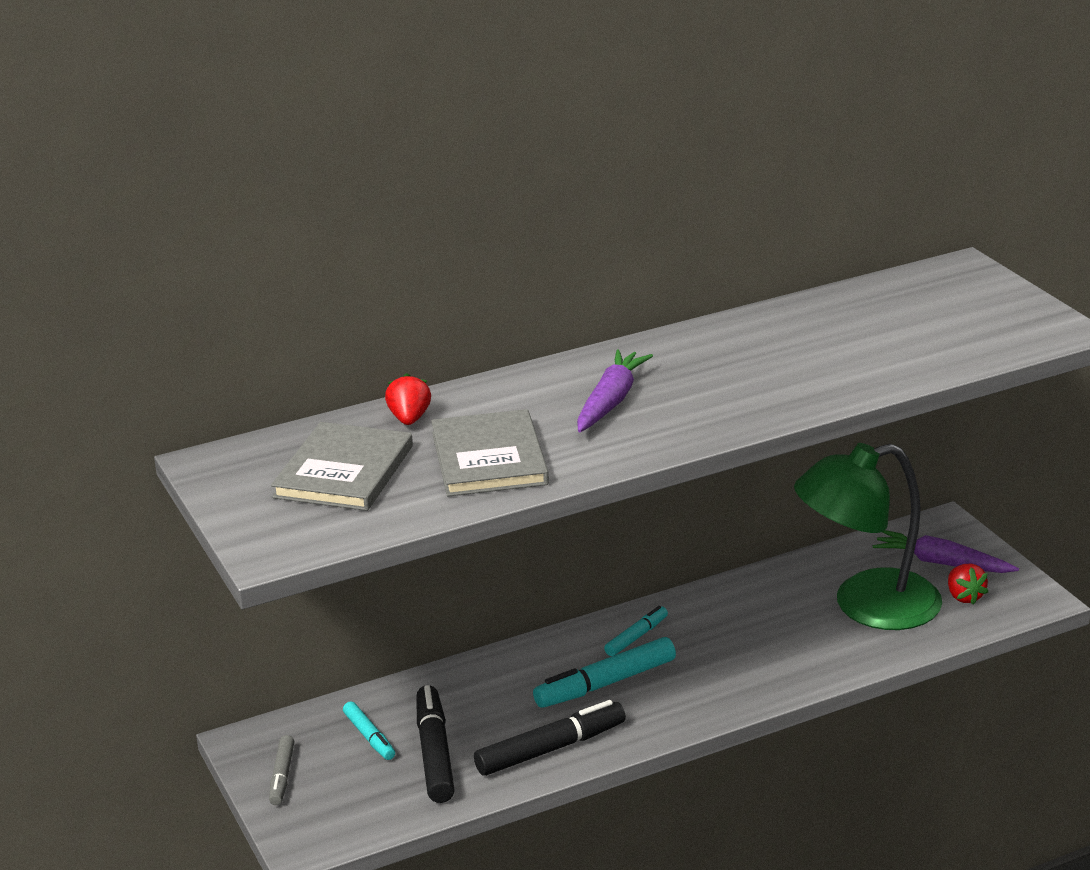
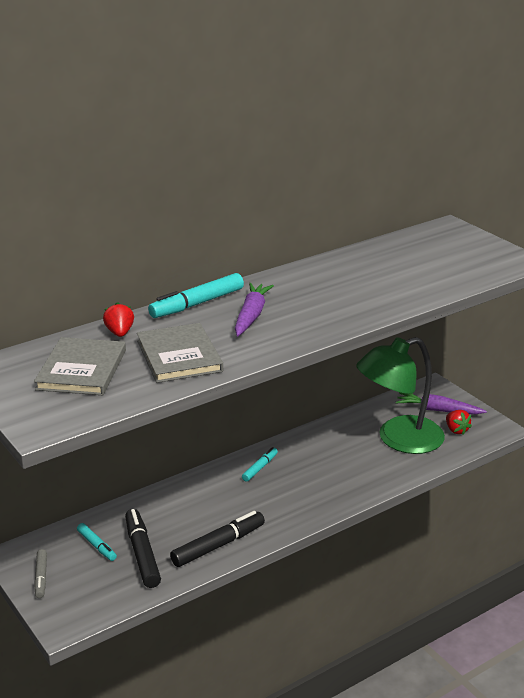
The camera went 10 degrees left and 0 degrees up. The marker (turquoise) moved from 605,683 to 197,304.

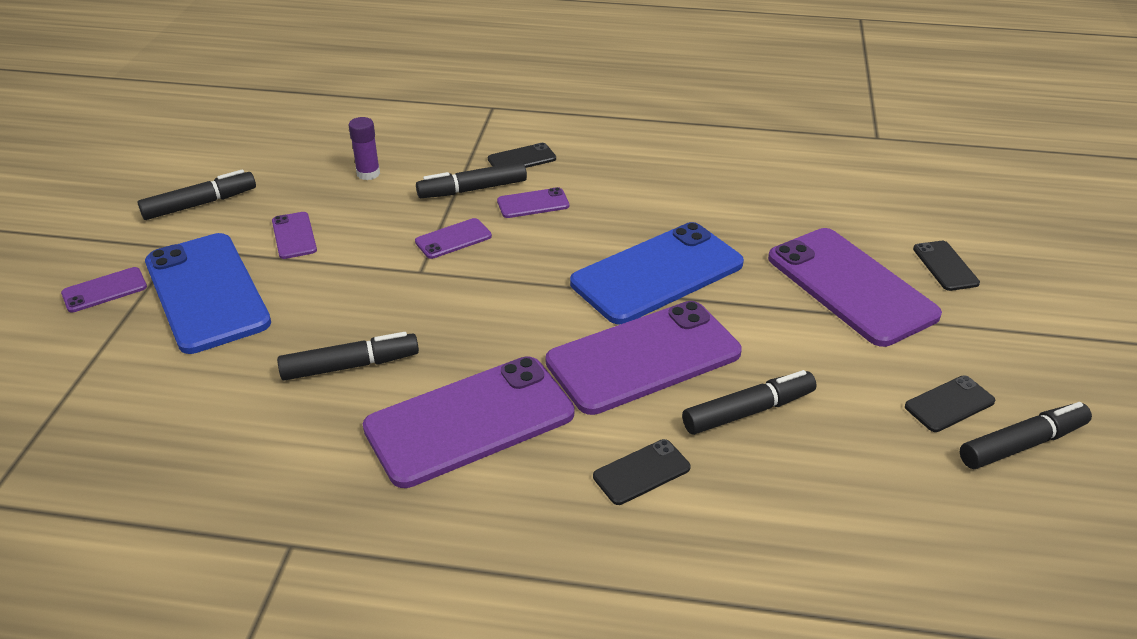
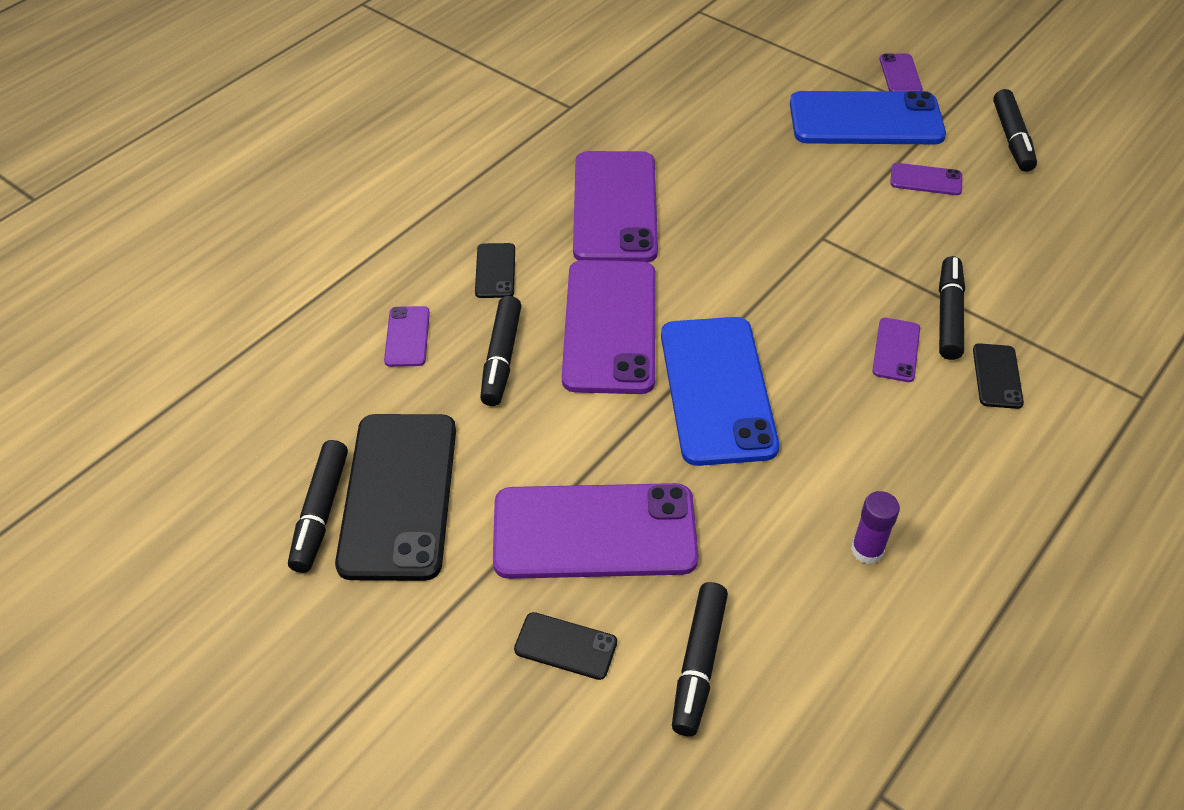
The camera went 120 degrees right and 10 degrees up. The marker (black) moved from 350,366 to 698,664. The glue stick (purple) moved from 368,173 to 867,550. The phone (purple) moved from 453,239 to 407,336. The phone (black) at 949,404 changed to 2.24 times the size.

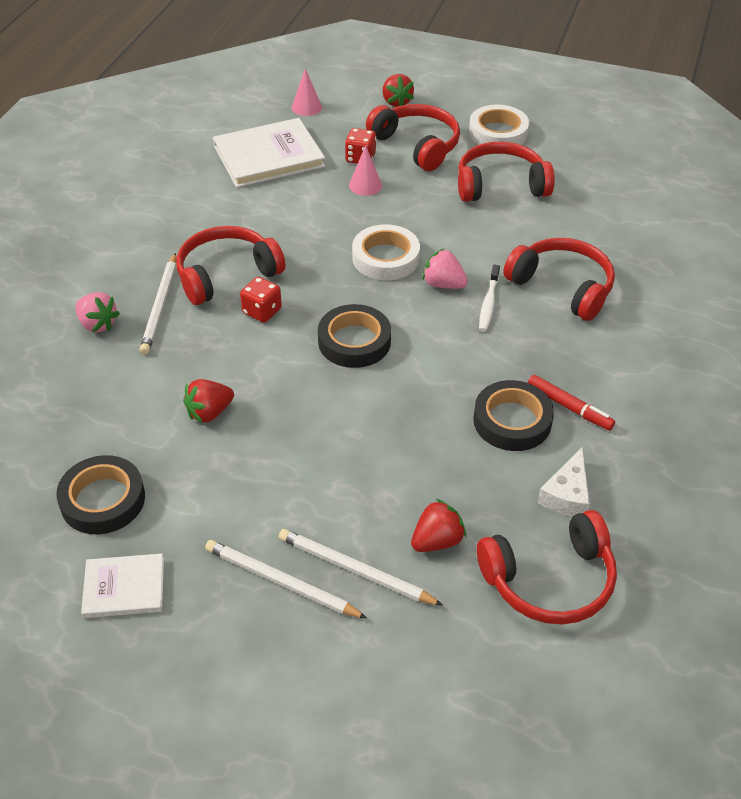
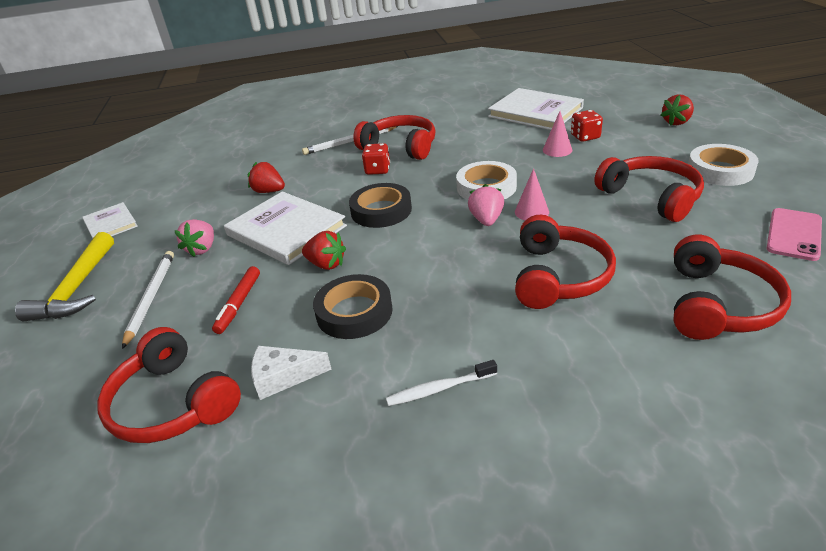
The camera went 65 degrees right and 10 degrees down. The tape (black) at 103,500 disappeared. The pencil (white) at 281,582 disappeared. The hammer (yellow) at 77,288 appeared. The book (white) at 286,230 appeared. The phone (pink) at 794,234 appeared. The strawberry (pink) moved from 97,324 to 202,249. The cone (pink) moved from 306,107 to 531,212. The headphones (red) moved from 417,145 to 718,304. The strawberry (red) moved from 437,541 to 326,264. The toothbrush (white) moved from 489,303 to 440,389. The marker (red) moved from 569,407 to 239,304.

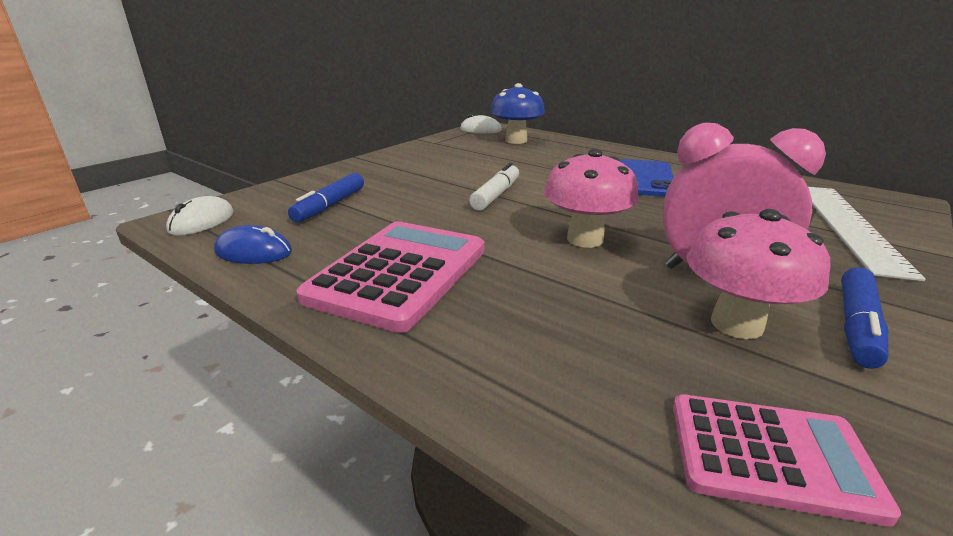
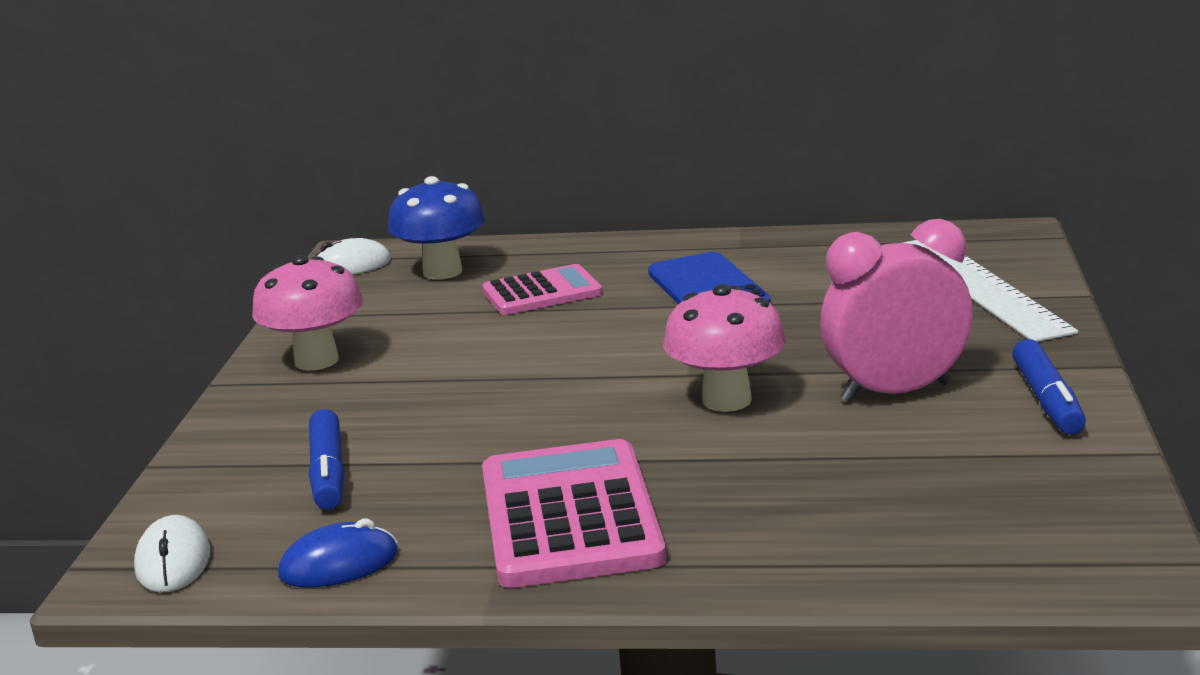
The camera went 30 degrees left and 5 degrees down. The marker (white) at 496,195 disappeared. The calculator (pink) moved from 770,456 to 542,292. The mushroom (pink) moved from 736,324 to 316,360.

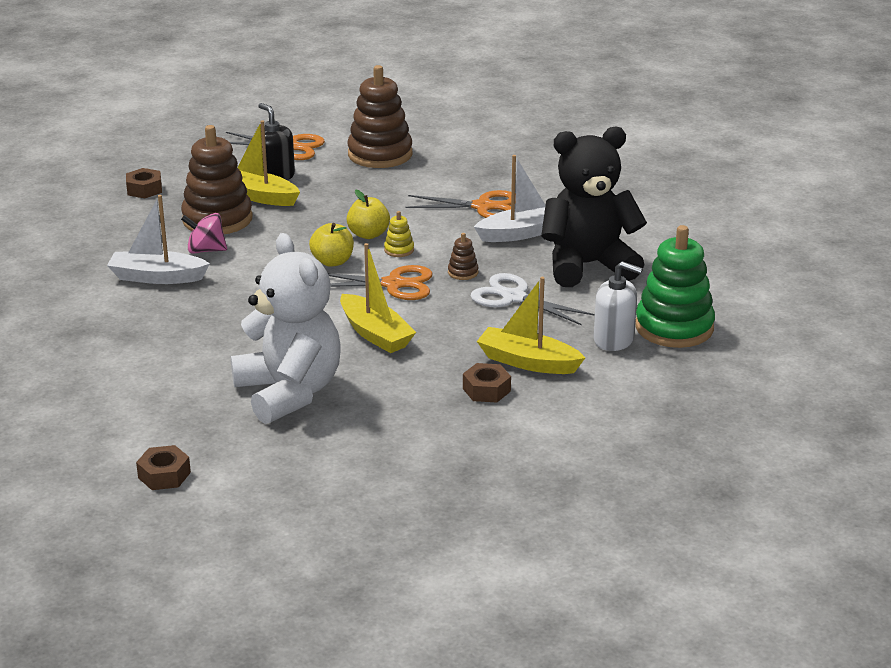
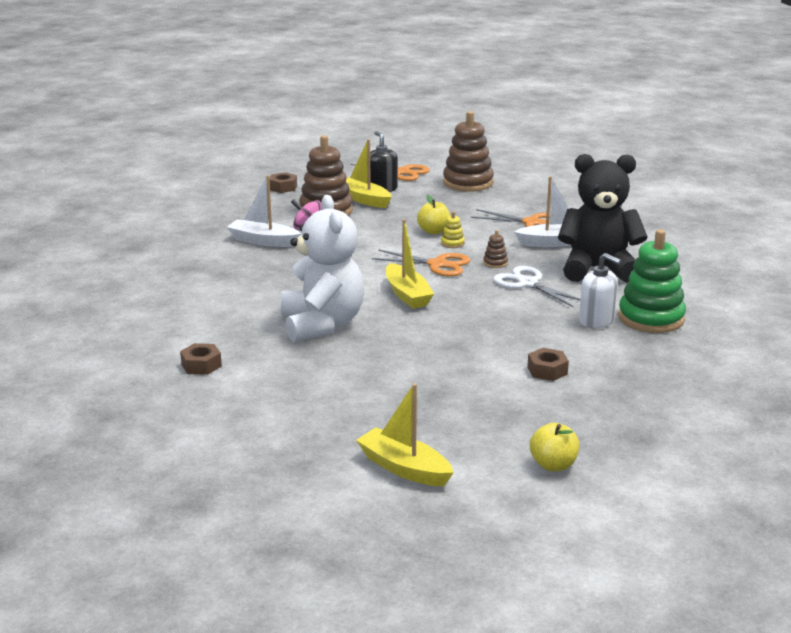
The camera went 15 degrees right and 5 degrees down. The apple (yellow) moved from 332,261 to 553,465. The nut (brown) moved from 486,390 to 547,370. The boat (yellow) moved from 528,362 to 404,468.

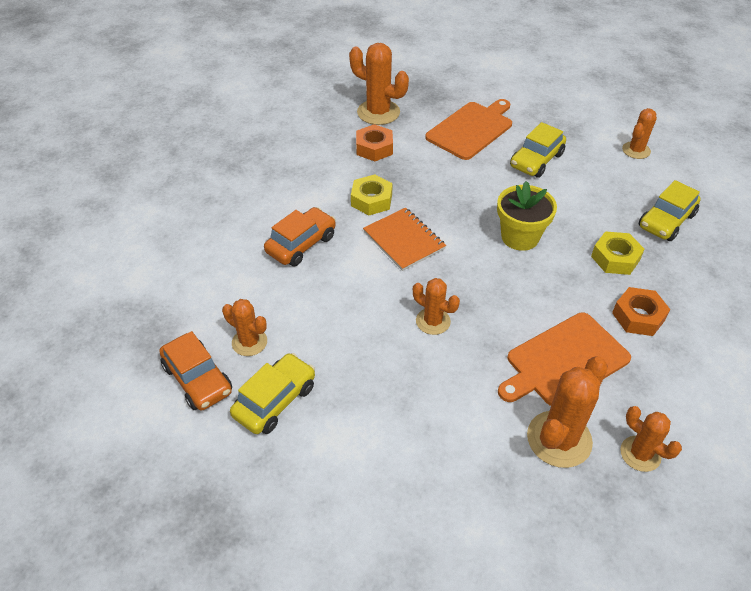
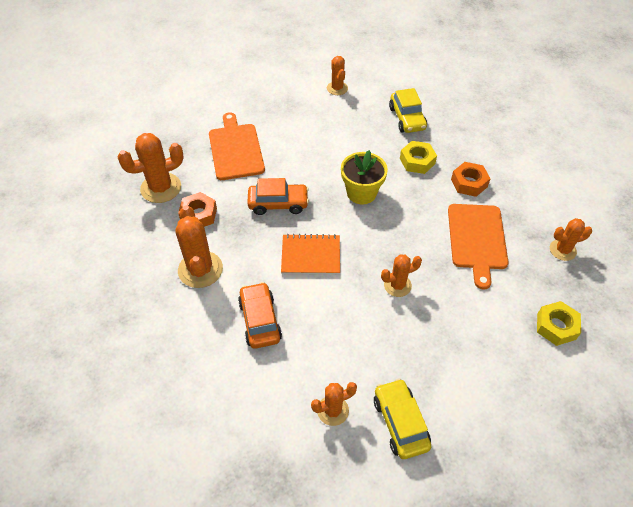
The camera went 55 degrees left and 5 degrees up. The car (yellow) at 536,160 disappeared. The car (orange) moved from 198,379 to 278,203. The nut (yellow) moved from 371,200 to 556,326. The cactus (orange) moved from 559,439 to 200,269.

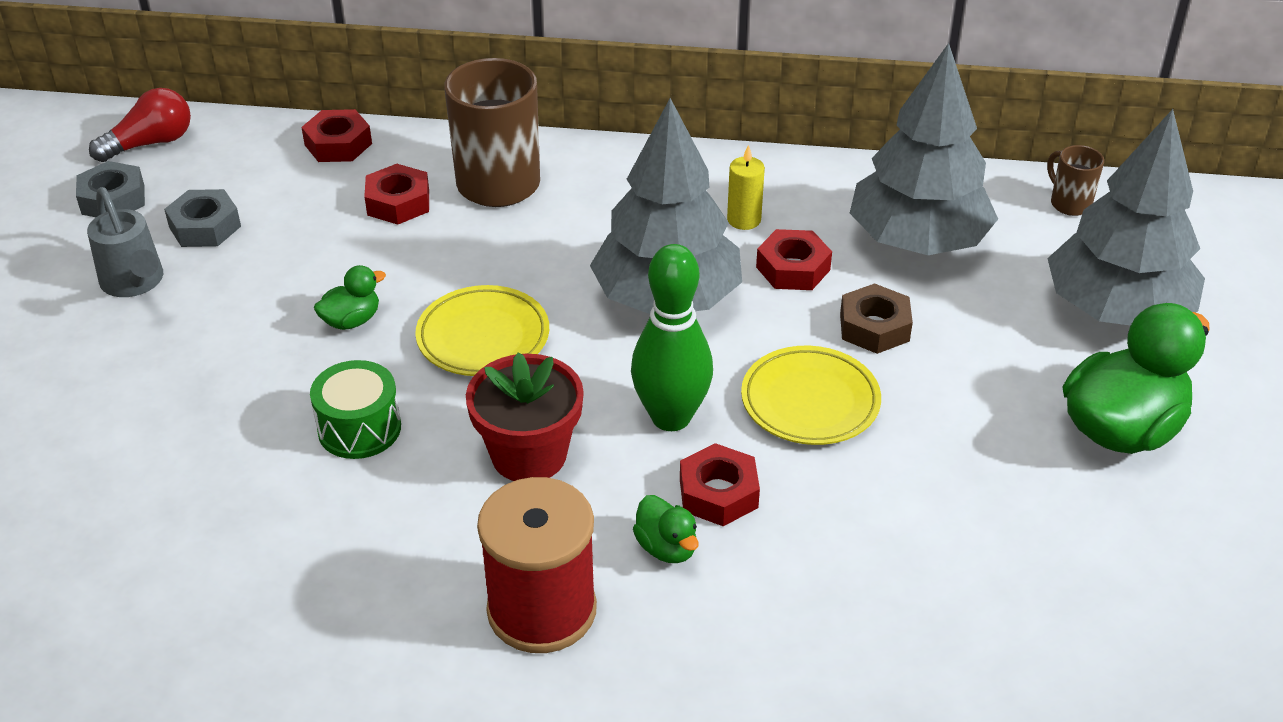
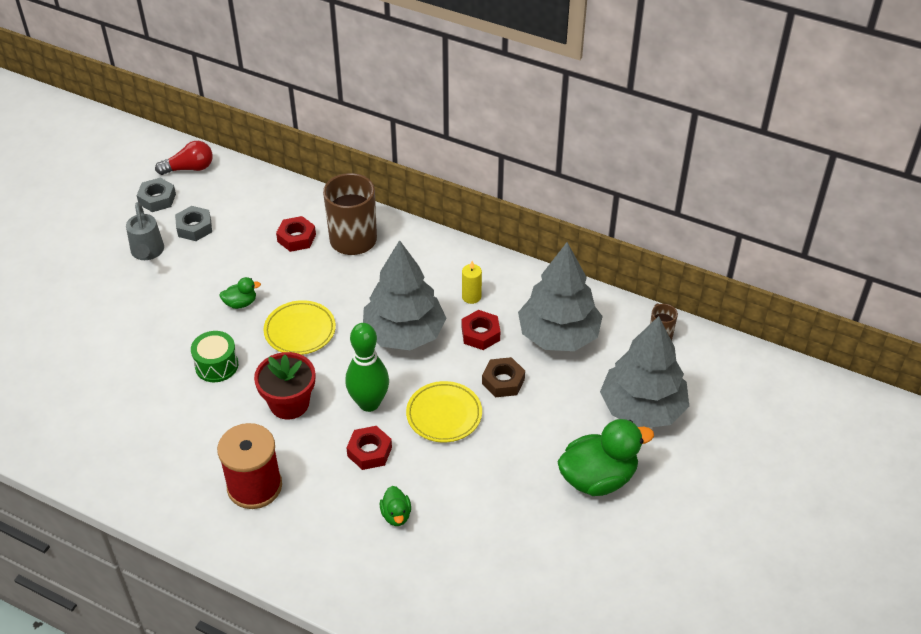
The camera went 20 degrees right and 5 degrees up. The nut (red) at 338,144 disappeared. The duck (green) moved from 666,548 to 396,515.

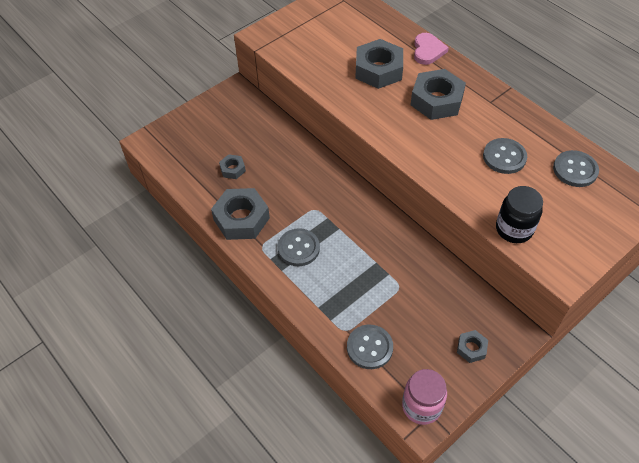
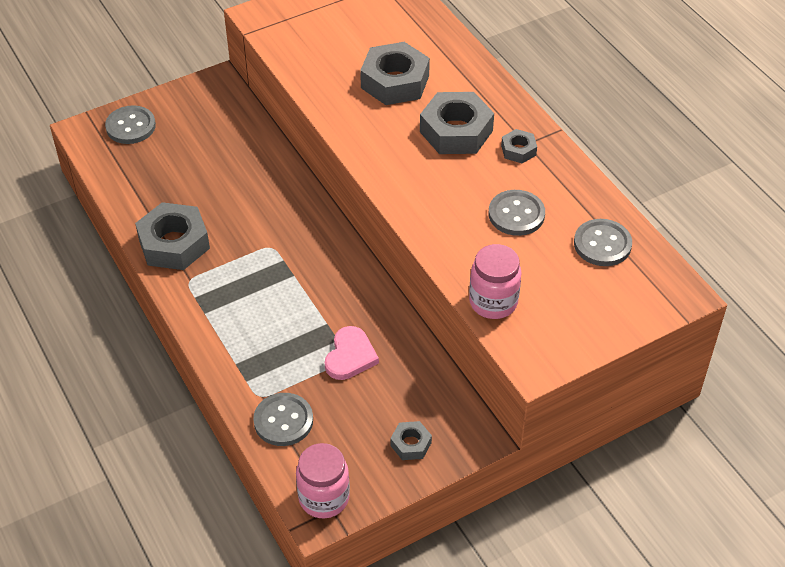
The camera went 10 degrees right and 5 degrees down. The nut (grey) moved from 233,169 to 518,150. The button (grey) moved from 298,248 to 130,126. The heart (pink) moved from 428,50 to 350,356. The jar (black) at 514,229 became the jar (pink) at 493,302.

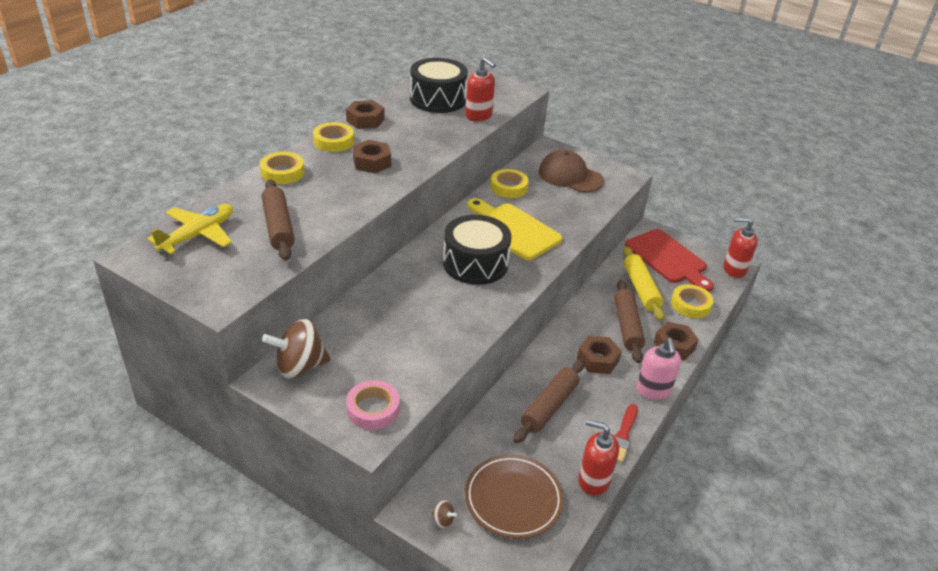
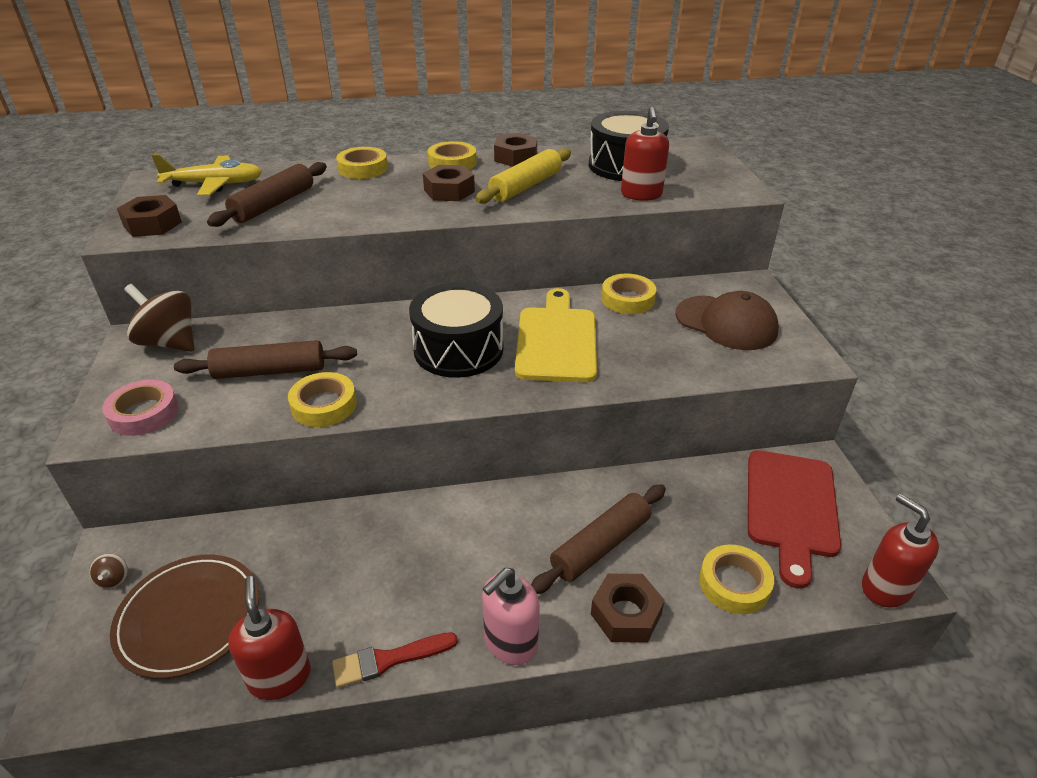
The camera went 50 degrees right and 0 degrees up. The tape (yellow) at 324,405 appeared. The rolling pin (brown) moved from 549,407 to 270,371. The nut (brown) moved from 597,360 to 152,224. The rolling pin (yellow) moved from 641,289 to 526,186. The cap (brown) at 570,176 turned 135 degrees clockwise.

